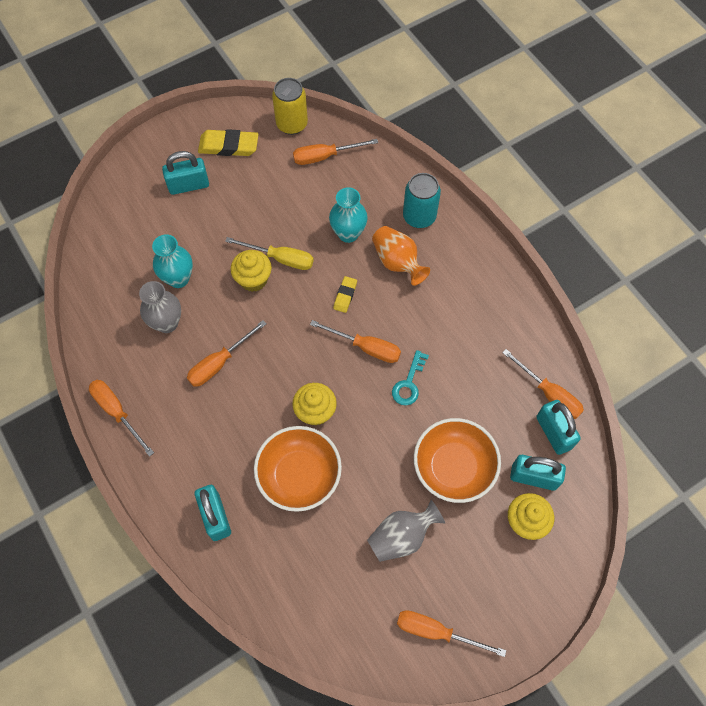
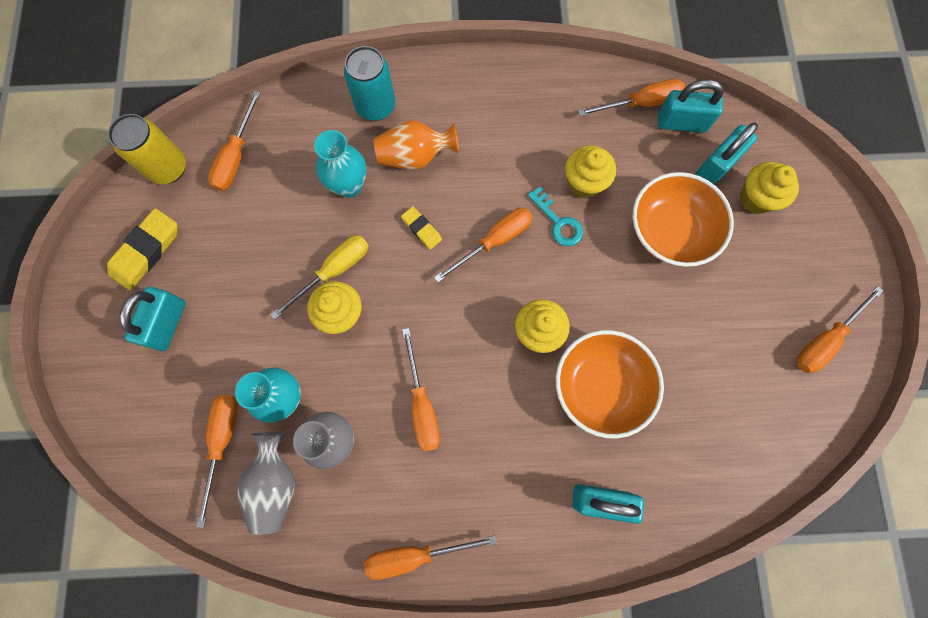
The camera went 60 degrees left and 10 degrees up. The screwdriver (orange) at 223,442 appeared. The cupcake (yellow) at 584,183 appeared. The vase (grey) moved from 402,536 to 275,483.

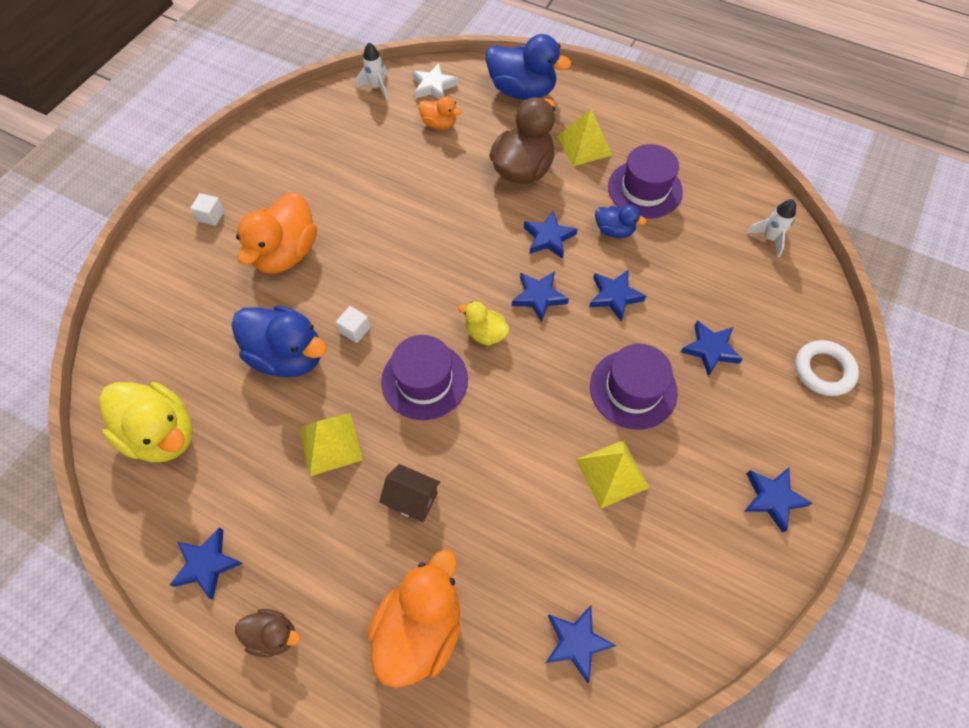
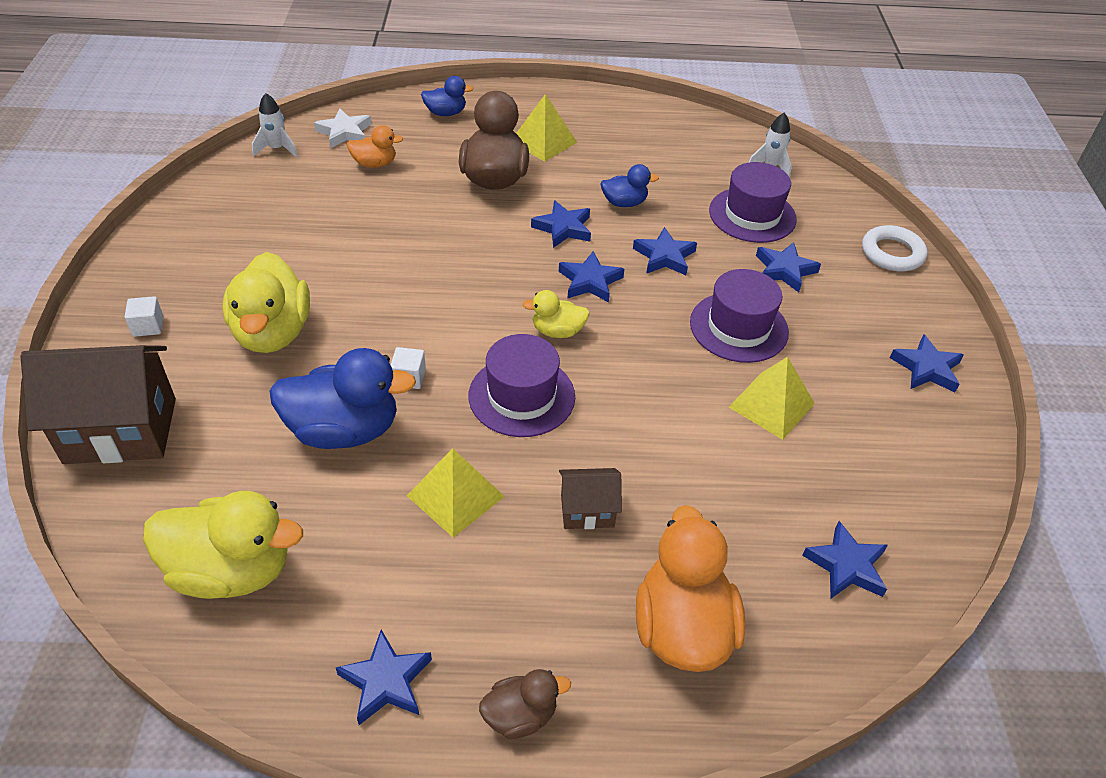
The camera went 30 degrees left and 15 degrees down. The house (brown) at 121,430 appeared. The hat (purple) moved from 644,189 to 752,215. The duck (orange) at 286,253 became the duck (yellow) at 273,332. The duck (blue) at 522,91 changed to 0.52 times the size.

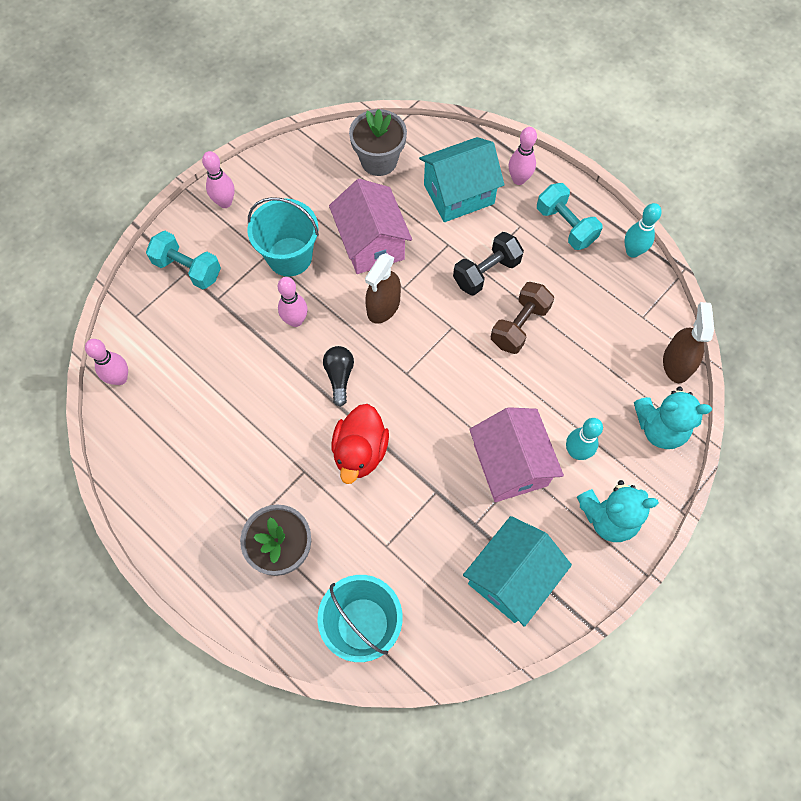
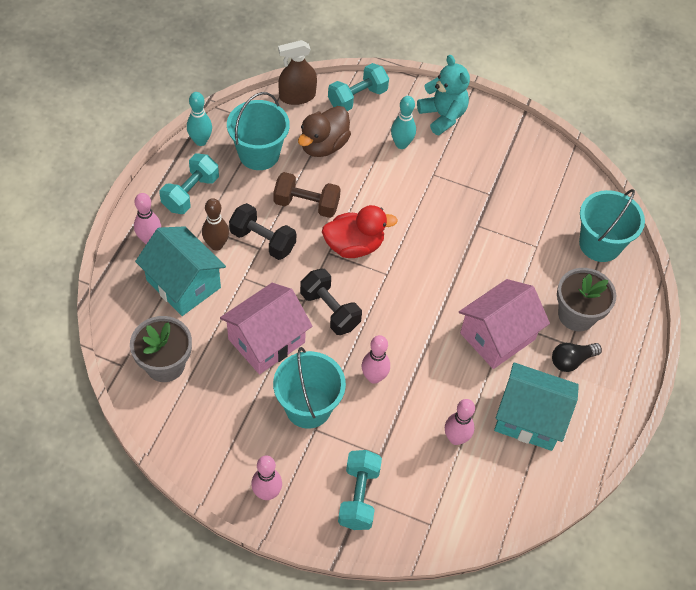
The camera went 115 degrees left and 10 degrees down. The bowling pin (brown) at 216,245 appeared. The bucket (turquoise) at 259,154 appeared. The duck (brown) at 323,145 appeared. The bowling pin (pink) moved from 120,378 to 456,438. The light bulb (black) moved from 339,376 to 571,360. The duck (red) moved from 360,451 to 354,245. The house (turquoise) moved from 511,577 to 529,418. The house (pink) moved from 510,465 to 497,336. The spray bottle (brown) at 383,306 was replaced by the dumbbell (black) at 330,310. The teddy bear (turquoise) at 660,428 was replaced by the dumbbell (turquoise) at 357,98.

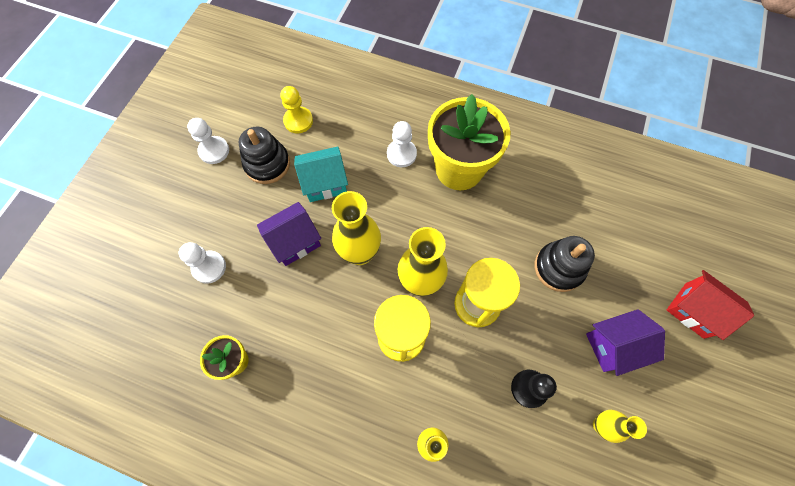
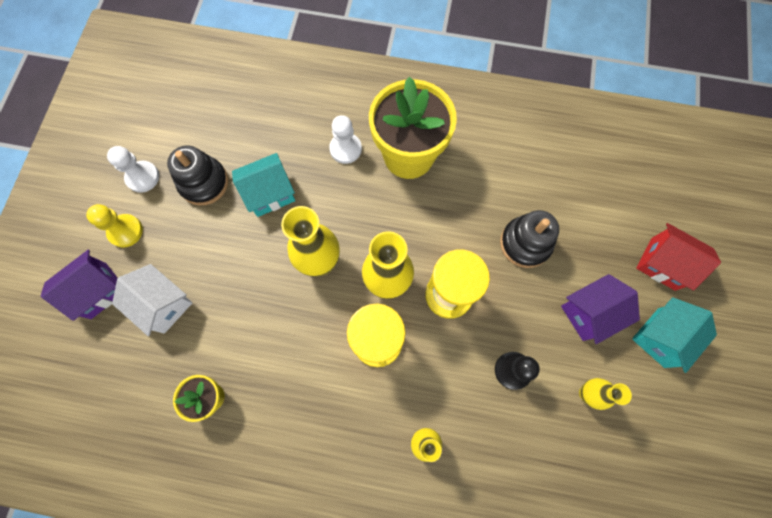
The camera went 10 degrees left and 5 degrees up. The house (turquoise) at 661,337 appeared. The house (purple) moved from 295,241 to 99,290. The pawn (yellow) moved from 298,121 to 125,231. The pawn (white) at 209,267 was replaced by the house (white) at 163,304.

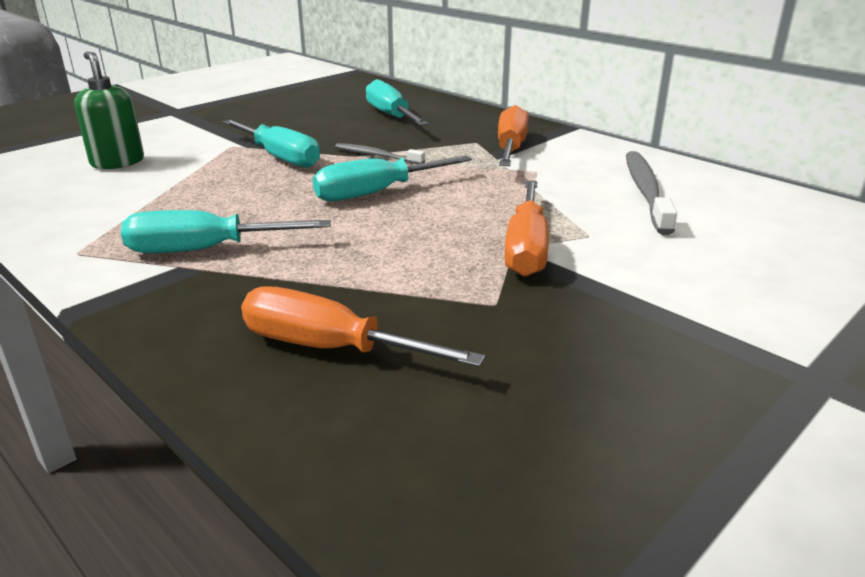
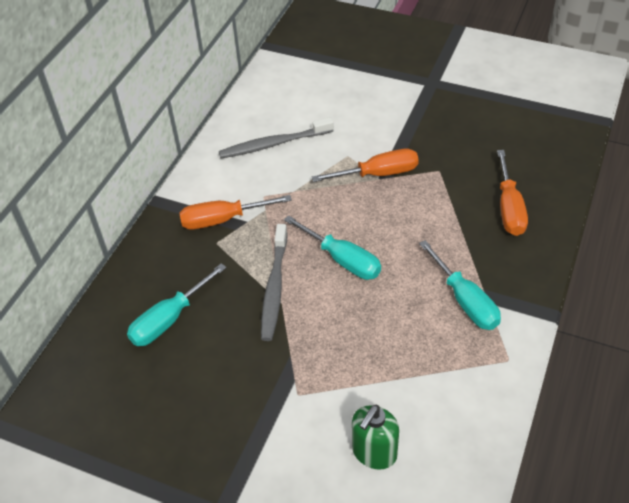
The camera went 110 degrees left and 20 degrees up. The screwdriver (turquoise) at 280,157 disappeared. The toothbrush (grey) at 377,156 changed to 1.70 times the size.

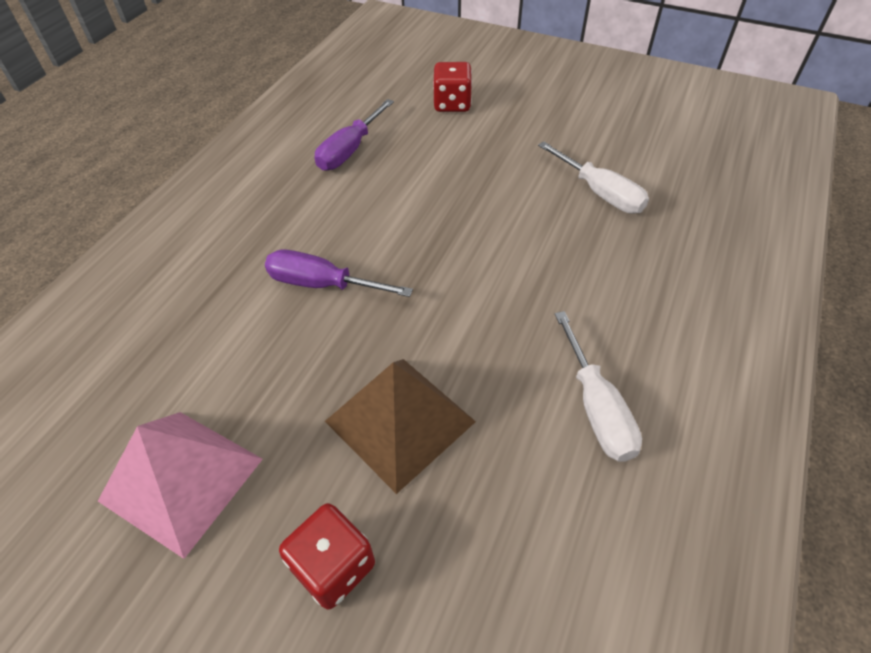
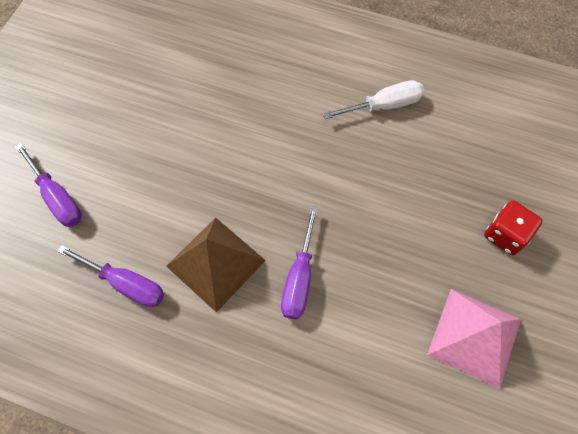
The camera went 95 degrees left and 15 degrees up. The screwdriver (white) at 599,193 disappeared. The pyramid (brown) moved from 400,421 to 215,263. The dice (red) at 452,104 was replaced by the screwdriver (purple) at 57,197.

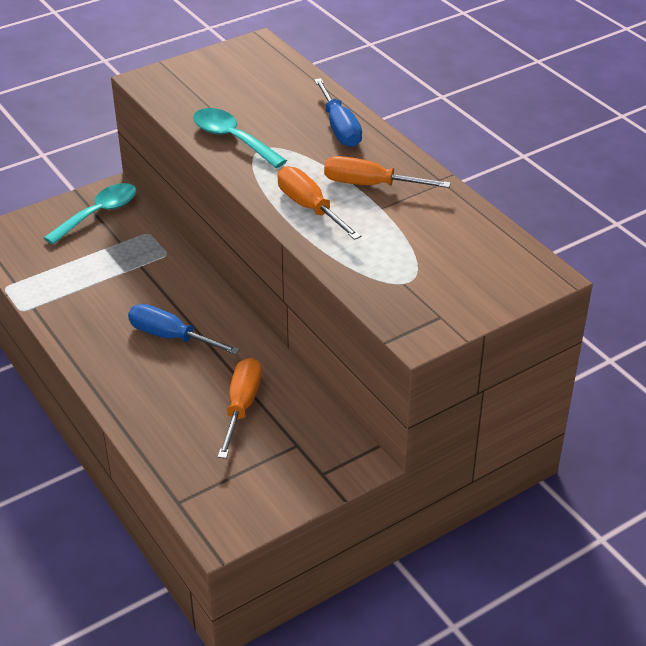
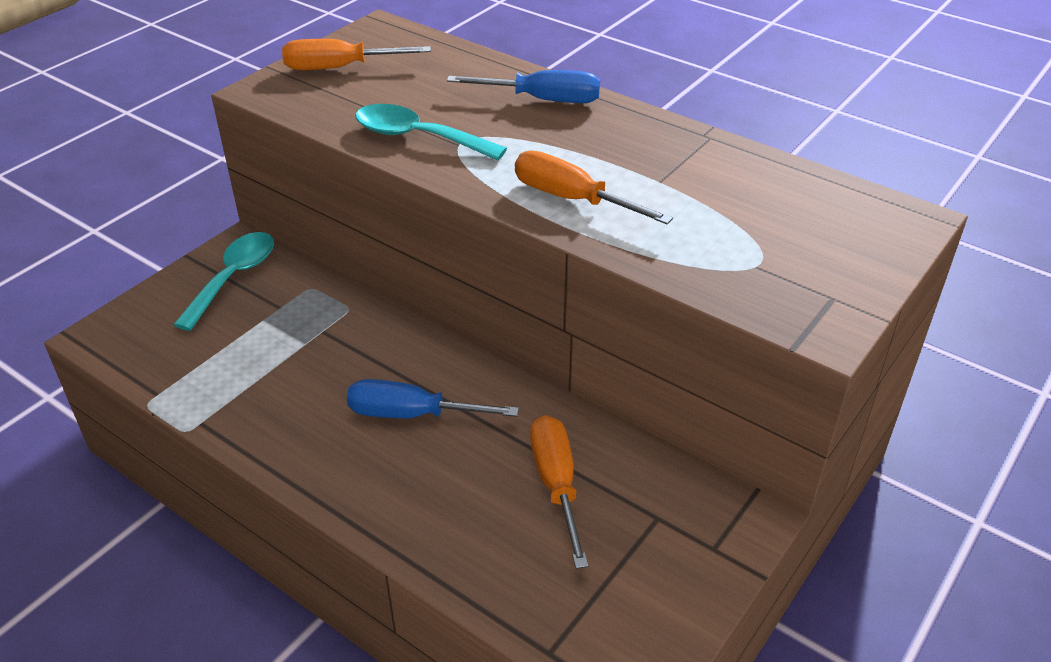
The camera went 20 degrees left and 0 degrees up. The screwdriver (orange) moved from 371,185 to 340,68. The screwdriver (blue) at 339,127 turned 45 degrees counterclockwise.

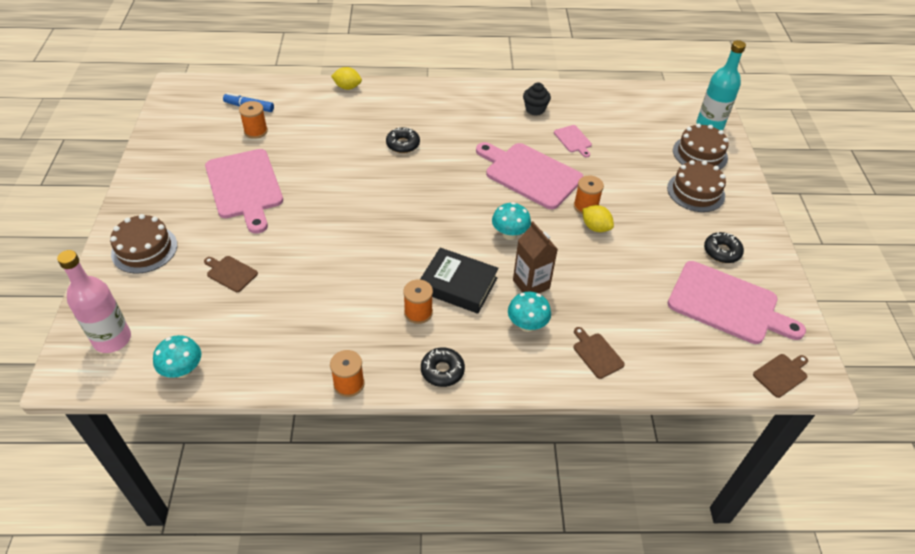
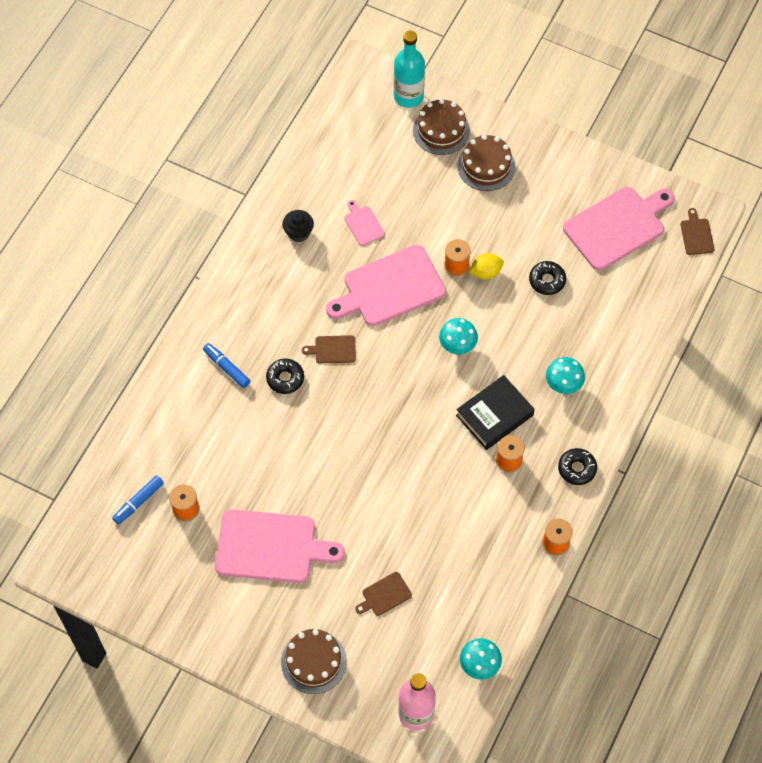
The camera went 60 degrees left and 15 degrees up. The lemon (yellow) at 347,87 disappeared. The carton (brown) at 531,284 disappeared. The marker (blue) at 227,368 appeared. The cutting board (brown) moved from 596,354 to 333,349. The donut (black) moved from 722,251 to 547,280. The cutting board (pink) at 573,140 turned 120 degrees counterclockwise.

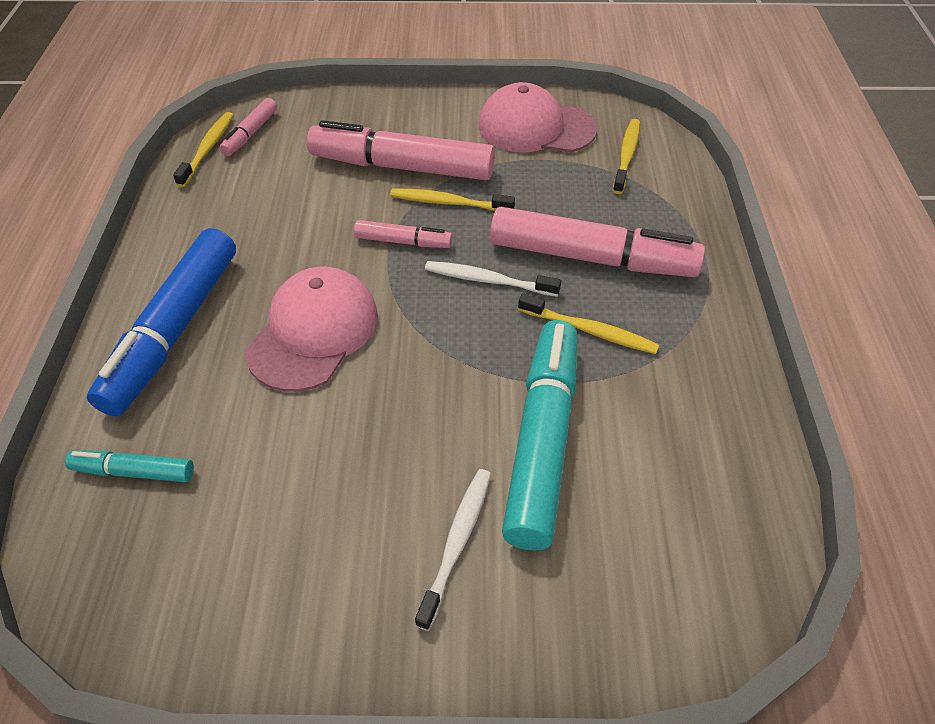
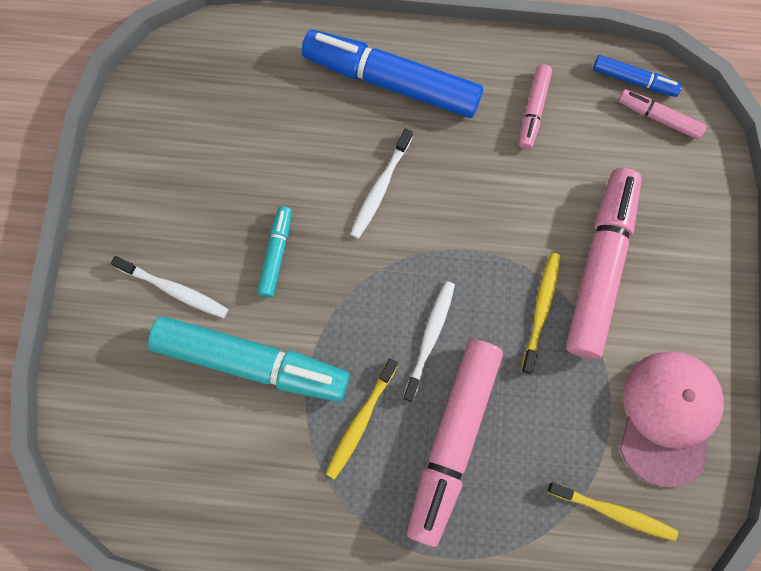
The camera went 95 degrees right and 25 degrees up. The marker (turquoise) moved from 134,472 to 276,254. The marker (pink) moved from 403,241 to 533,110. The toothbrush (yellow) at 208,149 was replaced by the marker (blue) at 633,80. The cap (pink) at 313,332 was replaced by the toothbrush (white) at 380,188.

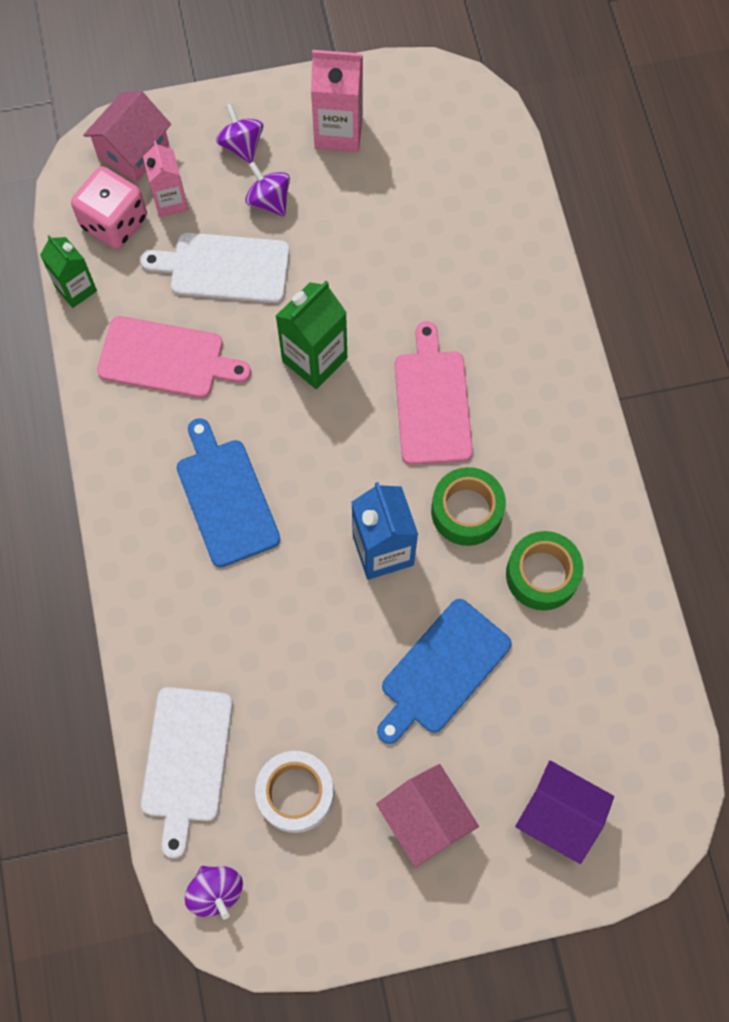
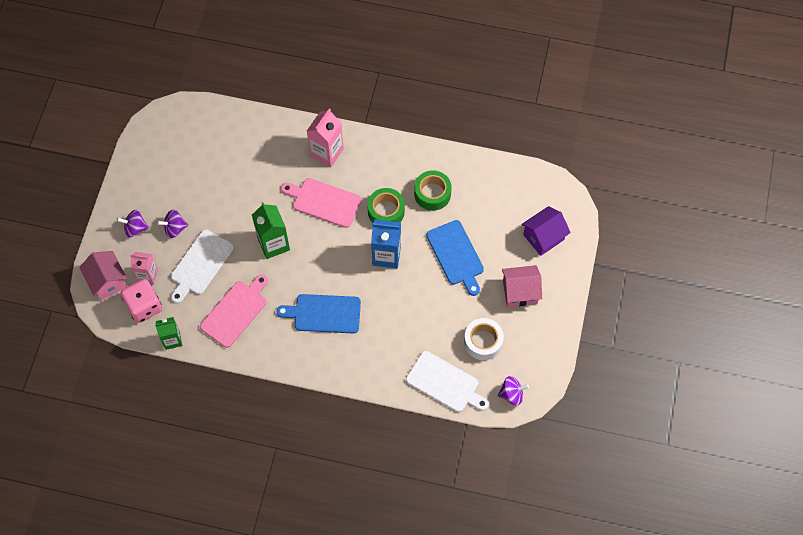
The camera went 65 degrees left and 5 degrees down. The carton (pink) moved from 338,132 to 326,153.

